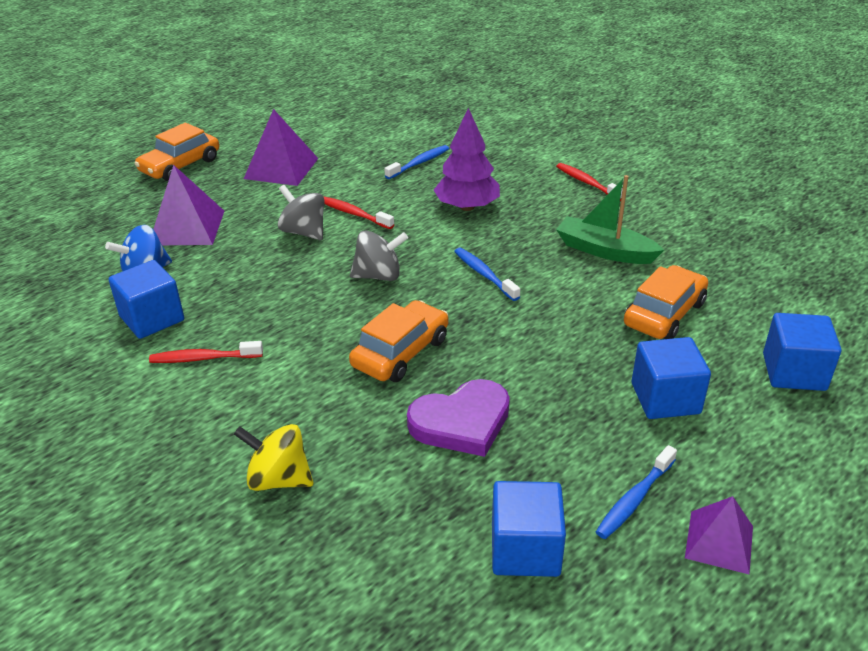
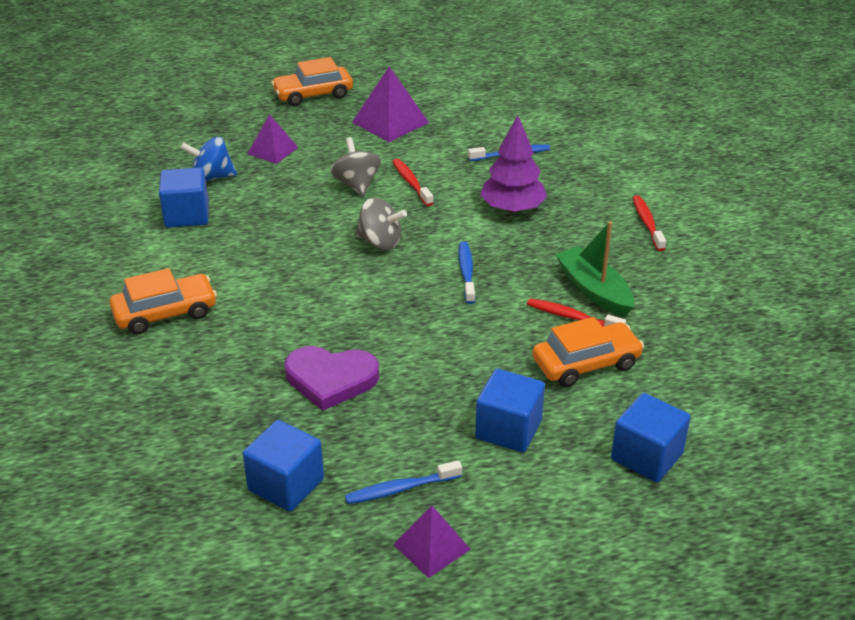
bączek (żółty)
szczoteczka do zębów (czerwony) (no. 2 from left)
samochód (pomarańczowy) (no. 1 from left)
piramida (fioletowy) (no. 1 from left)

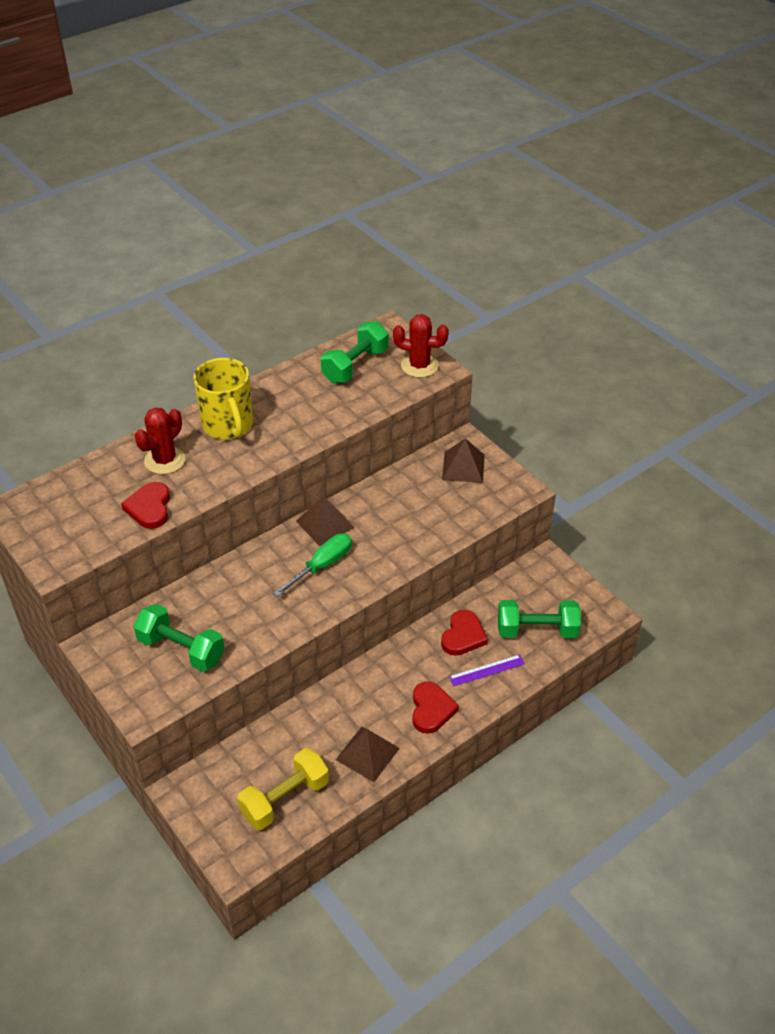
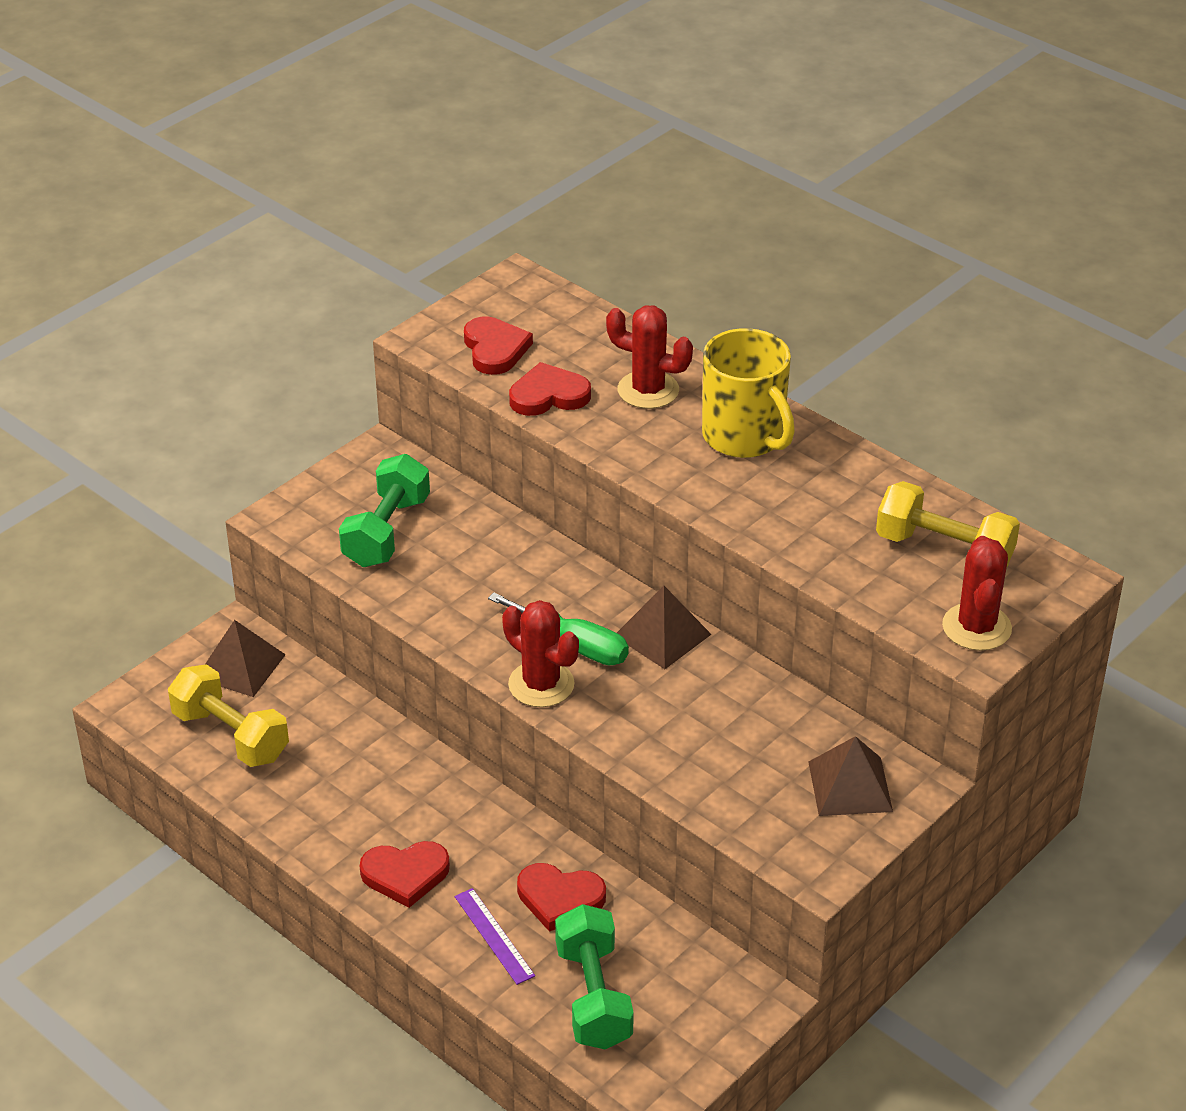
serce (czerwony) (no. 2 from left)
kaktus (czerwony) (no. 1 from left)
piramida (brązowy) (no. 1 from left)
hantel (żółty) (no. 2 from left)
kubek (żółty)

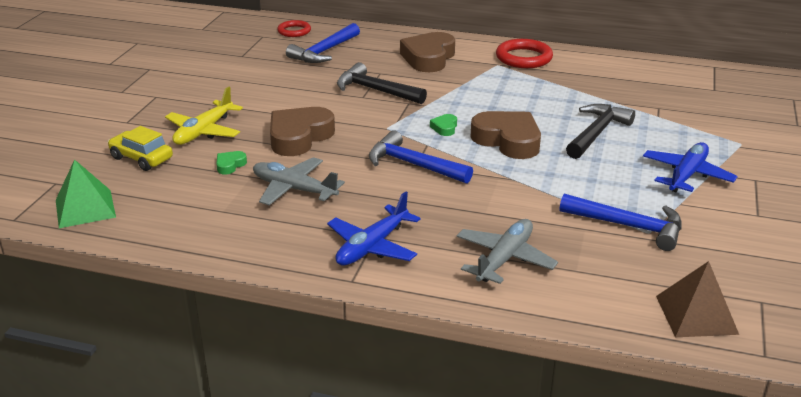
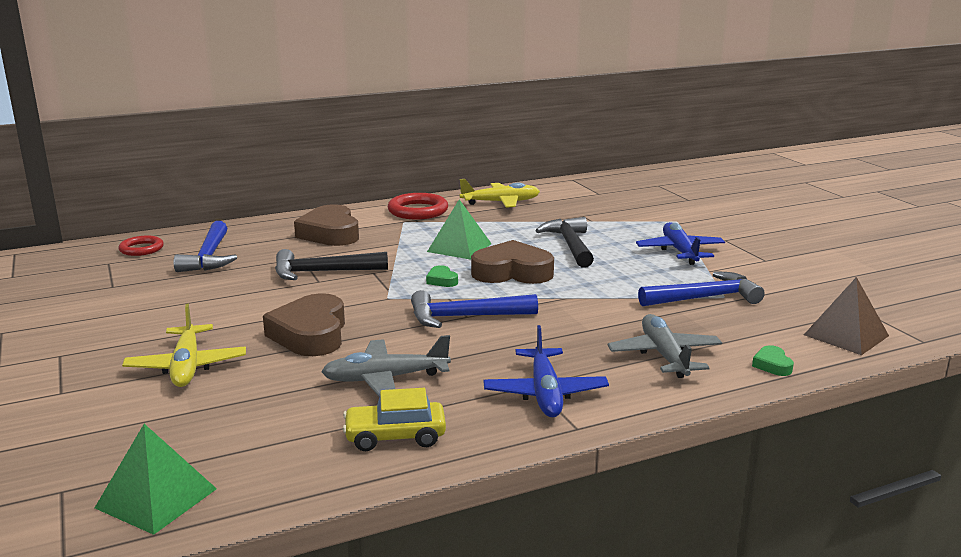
piramida (zielony) (no. 2 from left)
samolot (żółty) (no. 2 from left)
samochód (żółty)
serce (zielony) (no. 2 from left)

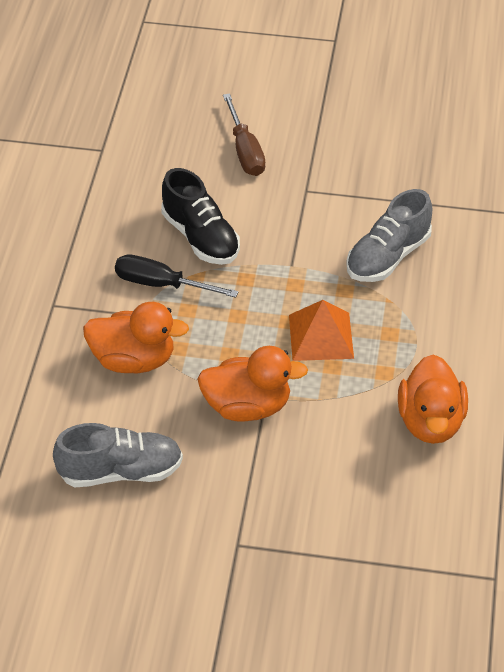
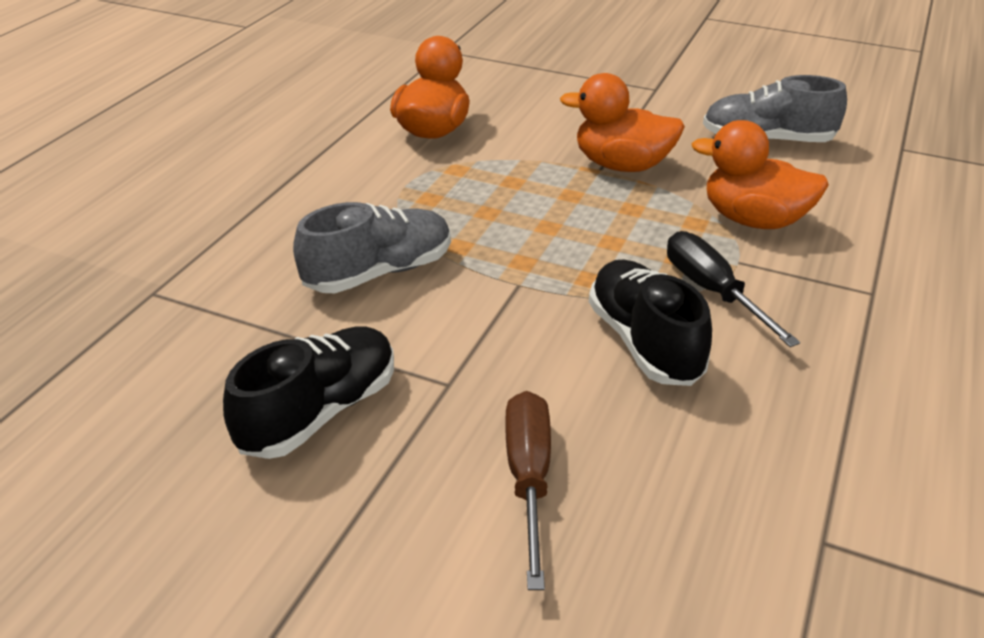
piramida (pomarańczowy)
but (czarny) (no. 1 from left)
śrubokręt (czarny)

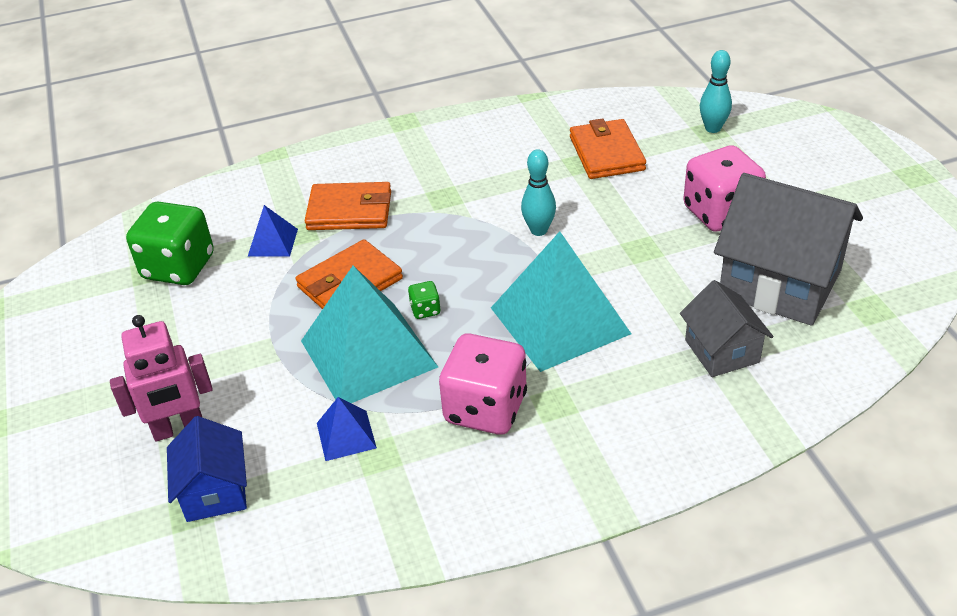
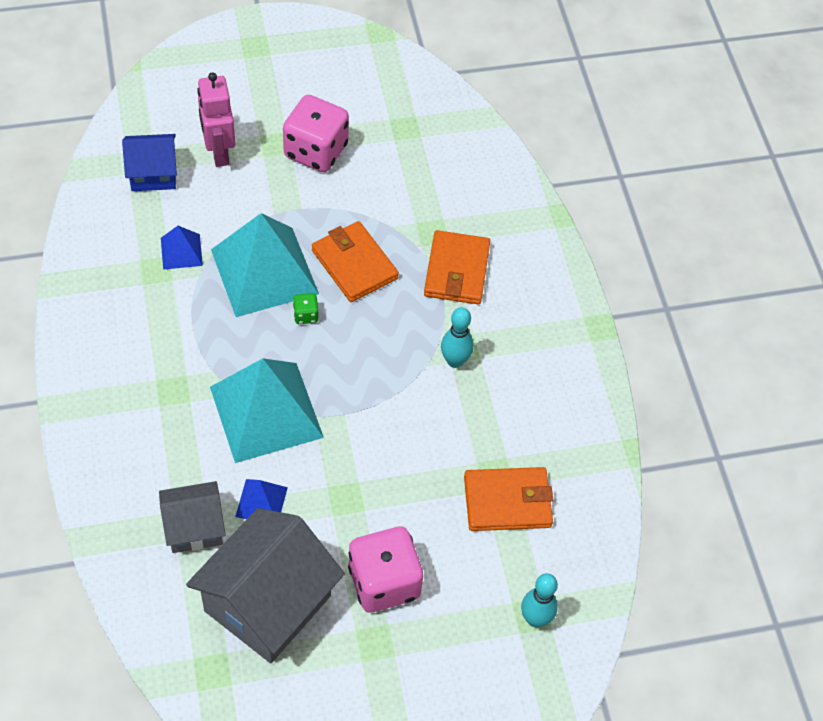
kostka do gry (zielony) (no. 1 from left in the first image)
piramida (niebieski) (no. 2 from left)
kostka do gry (różowy) (no. 1 from left)
kręgiel (turkusowy) (no. 1 from left)

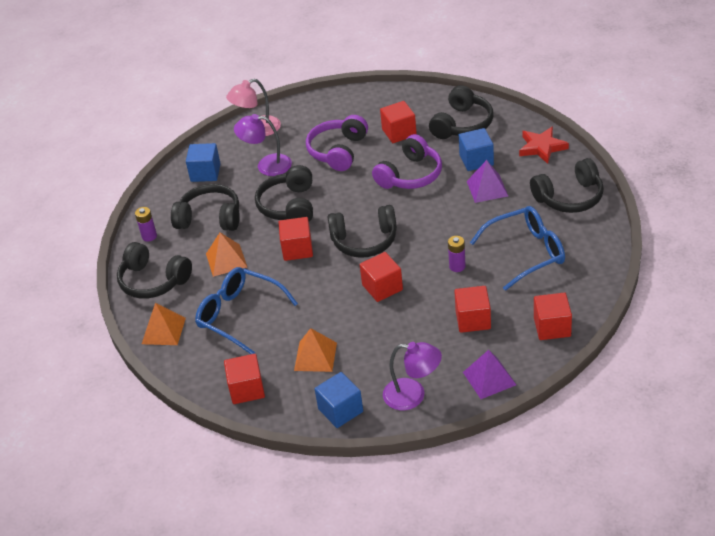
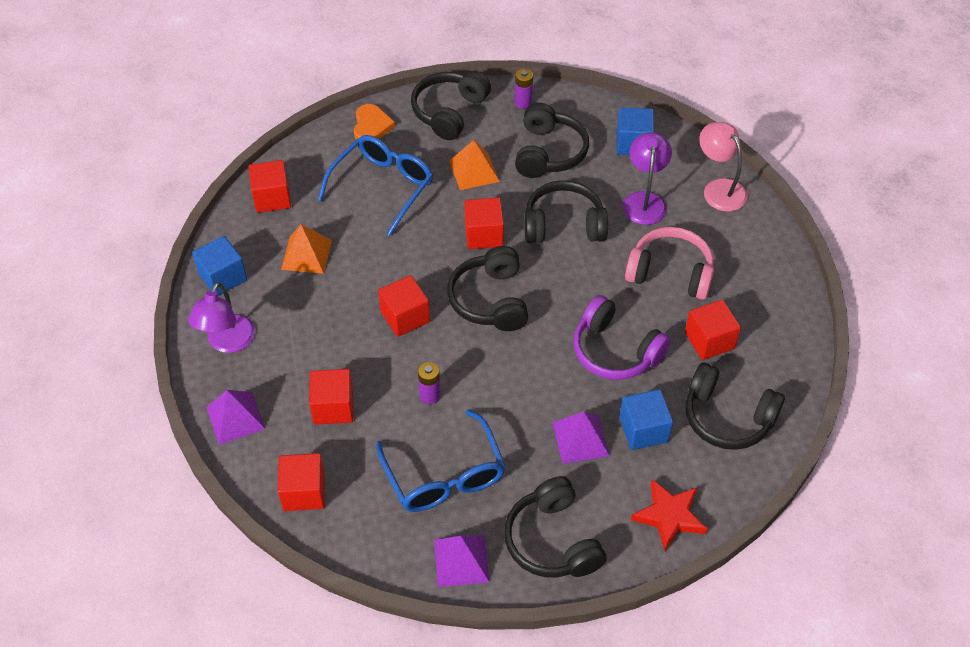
piramida (fioletowy) (no. 2 from left)
serce (pomarańczowy)
słuchawki (różowy)

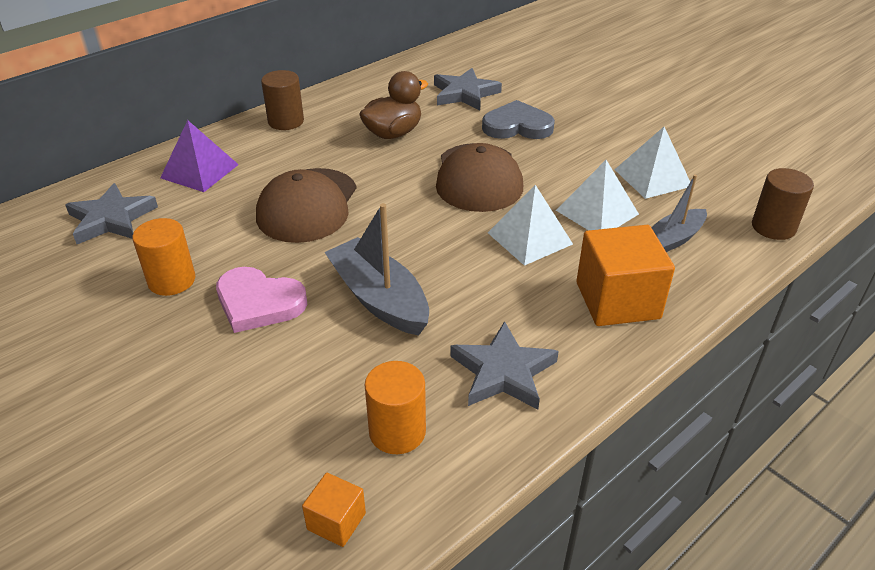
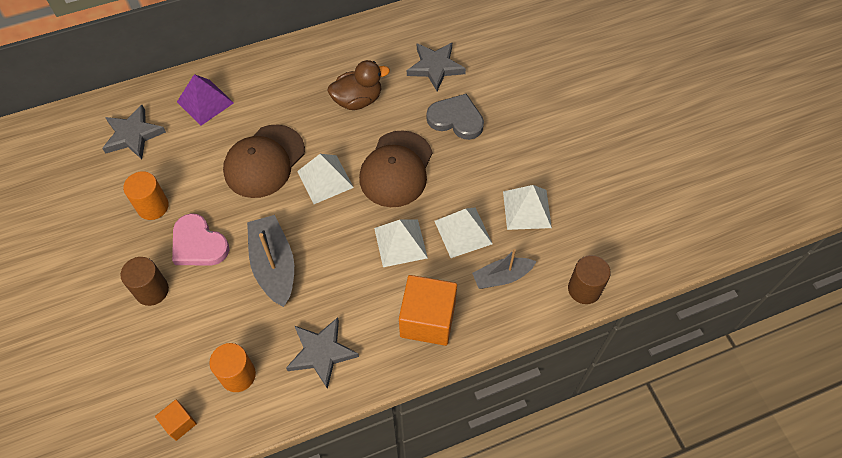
piramida (biały) (no. 1 from left)
walec (brązowy) (no. 1 from left)

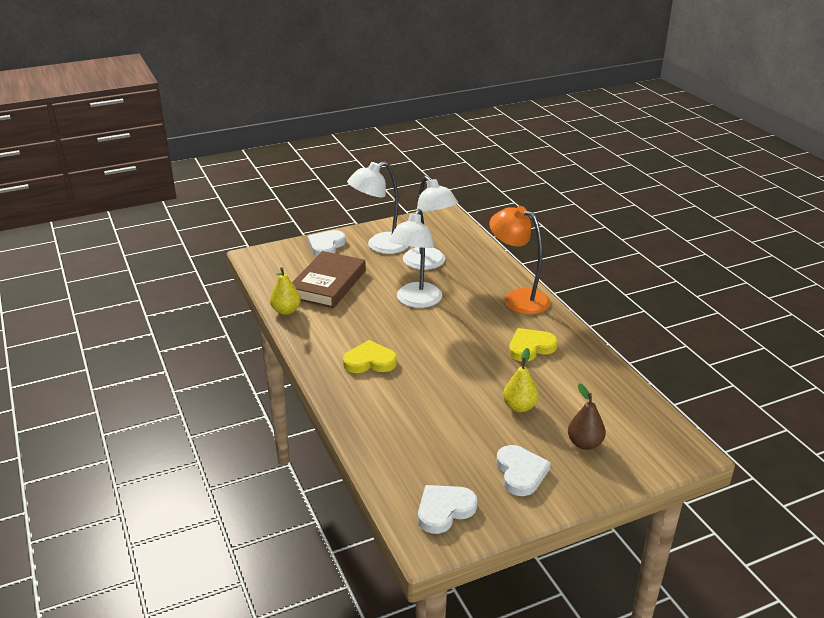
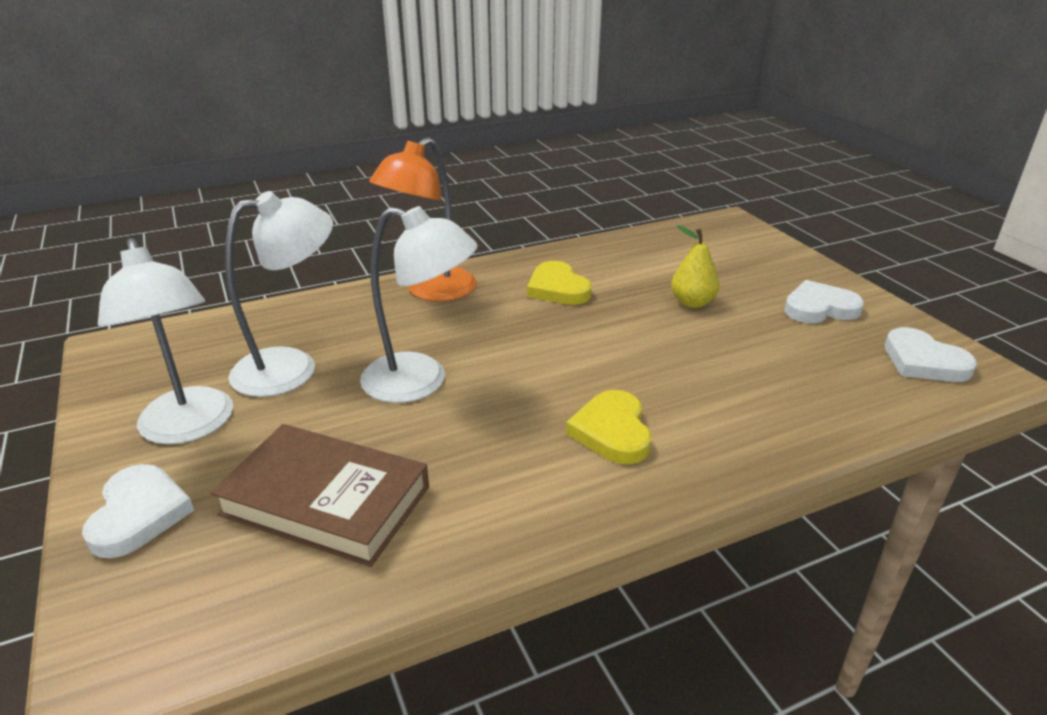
gruszka (żółty) (no. 1 from left in the first image)
gruszka (brązowy)
serce (biały) (no. 1 from left)

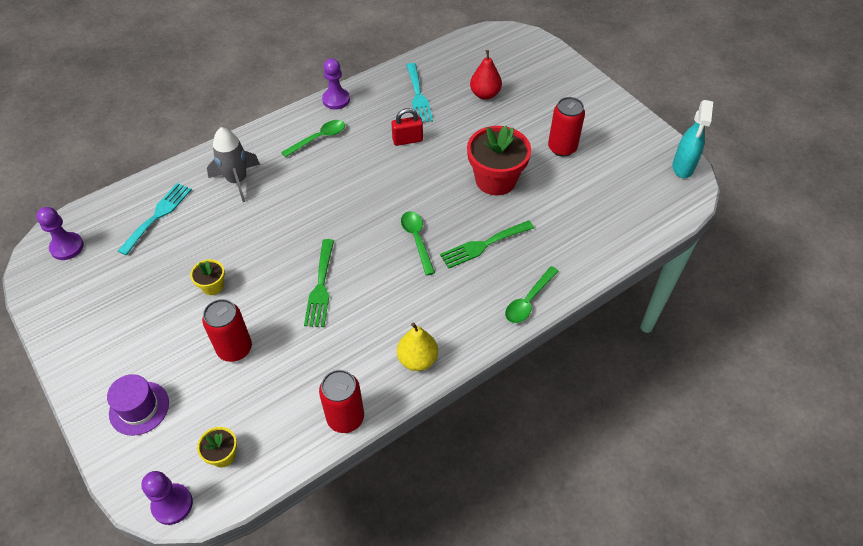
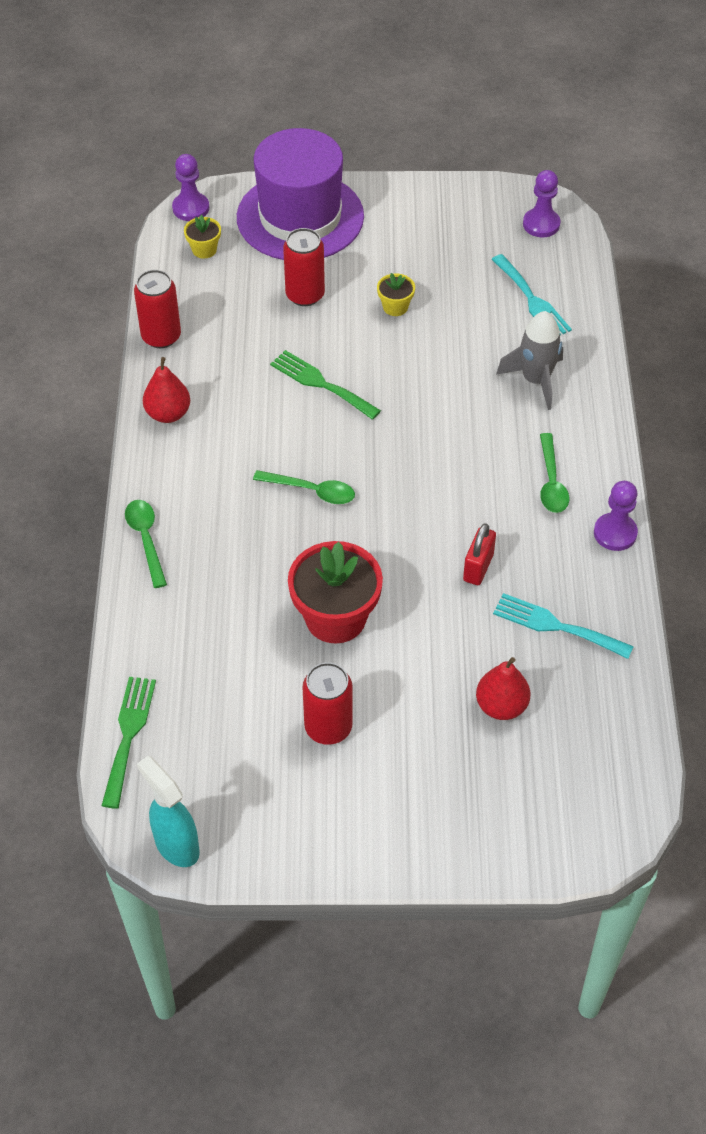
widelec (zielony) (no. 1 from left)
gruszka (czerwony) (no. 1 from left)
kapelusz (fioletowy)

